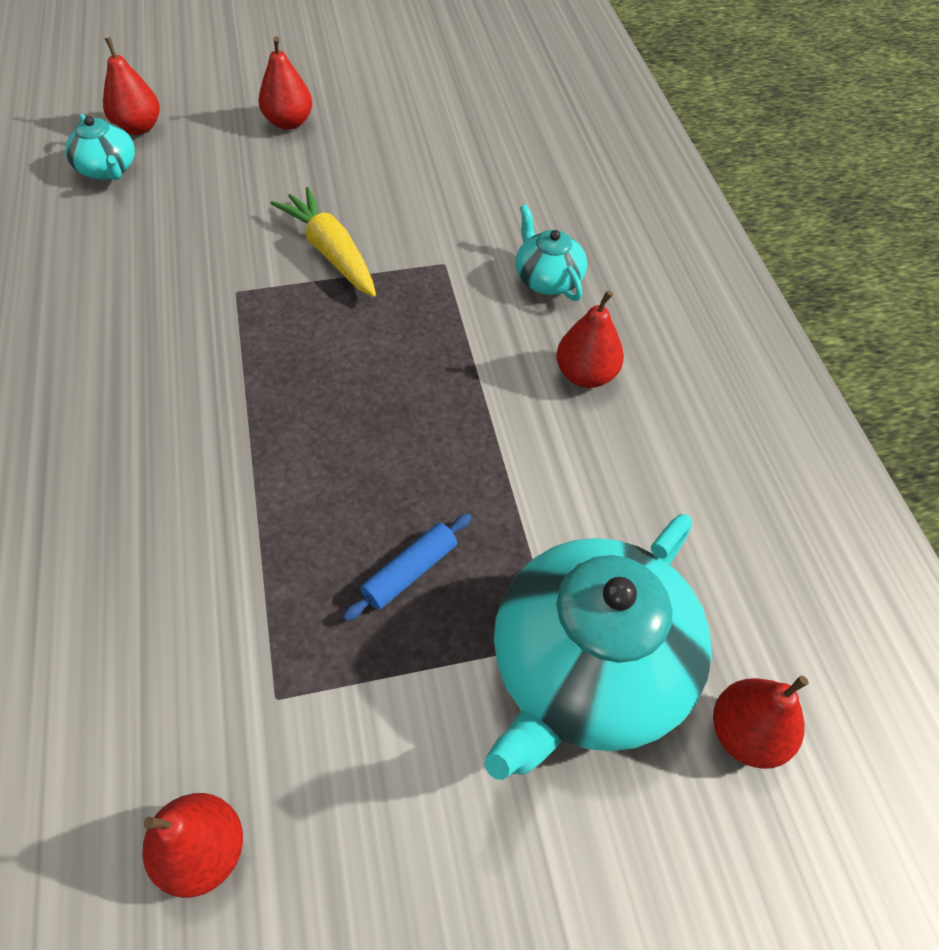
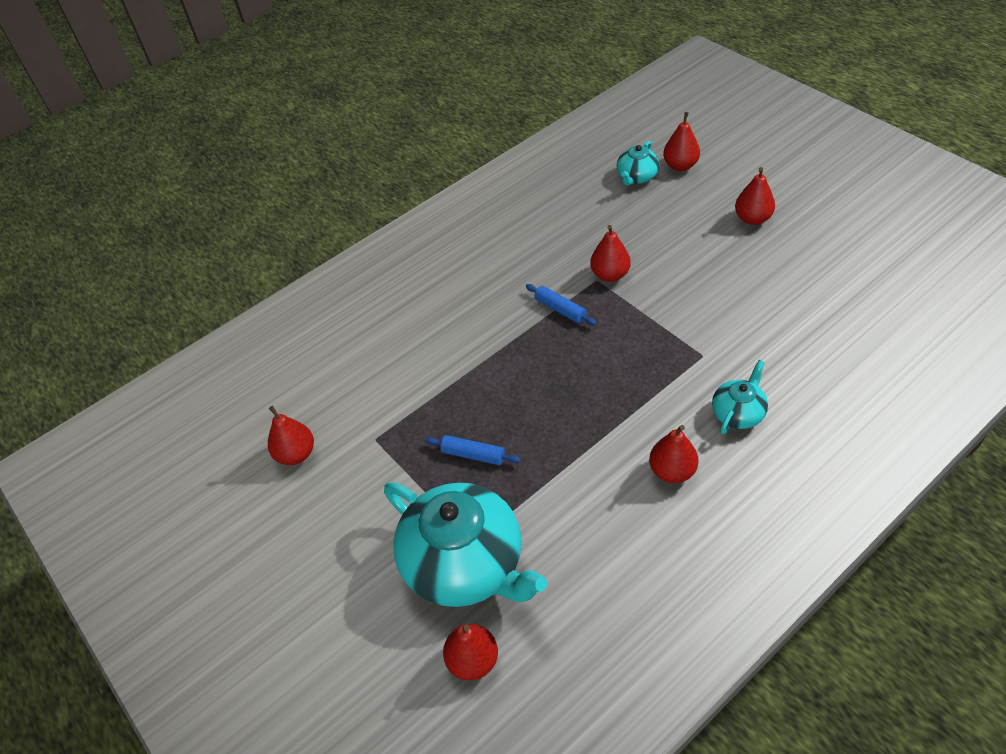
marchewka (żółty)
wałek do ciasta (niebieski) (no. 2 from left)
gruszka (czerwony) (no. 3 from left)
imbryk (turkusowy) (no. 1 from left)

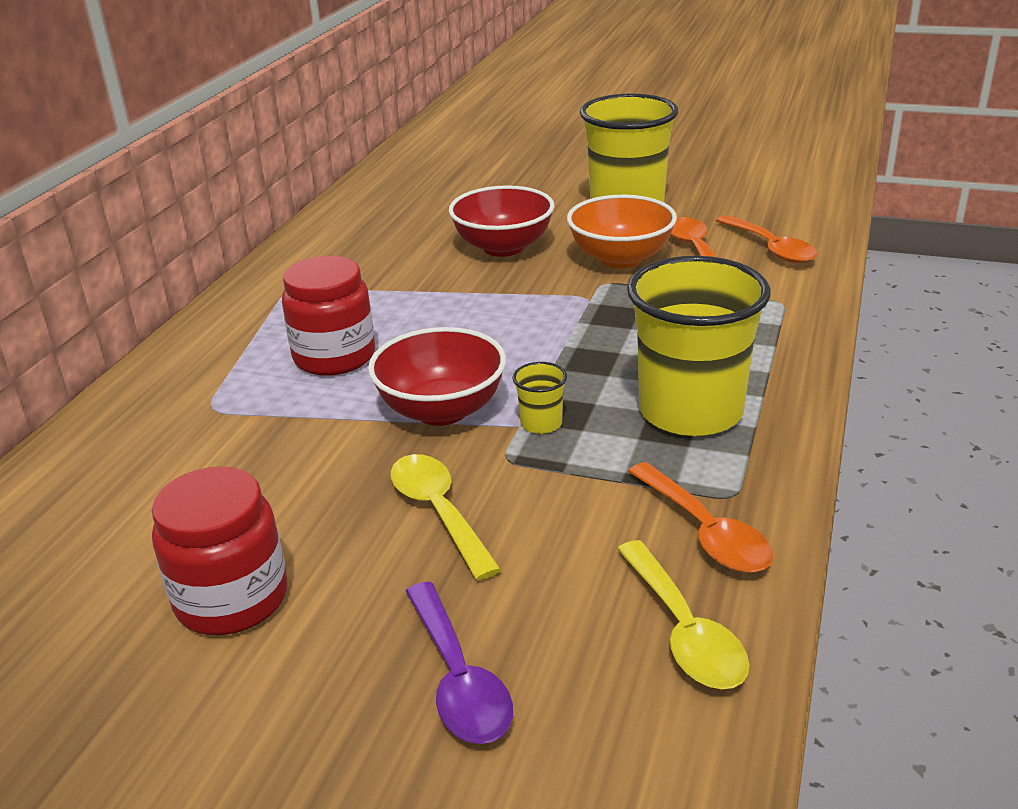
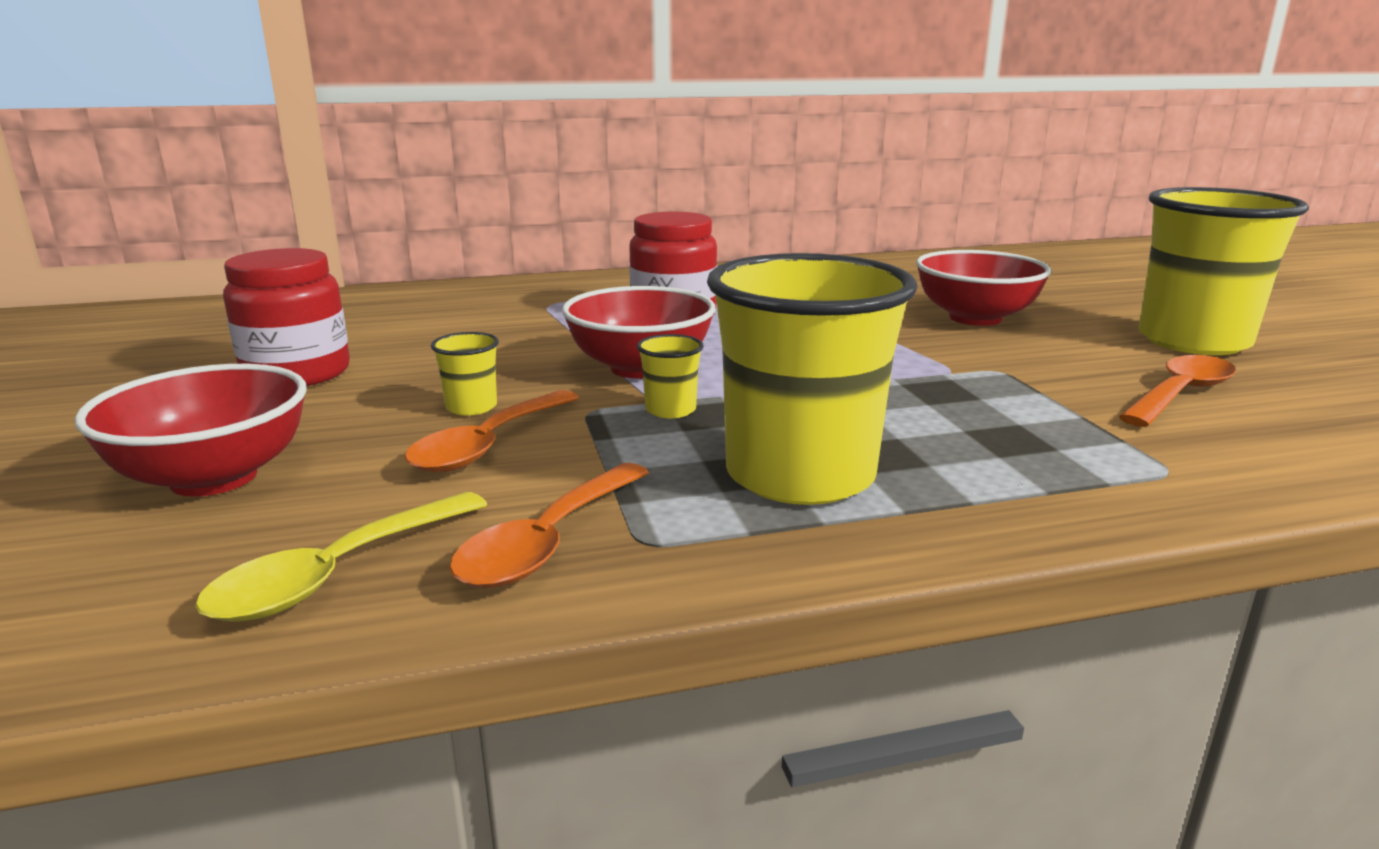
miska (pomarańczowy)
łyżka (pomarańczowy) (no. 1 from left)
szklanka (żółty) (no. 1 from left)
miska (czerwony) (no. 1 from left)

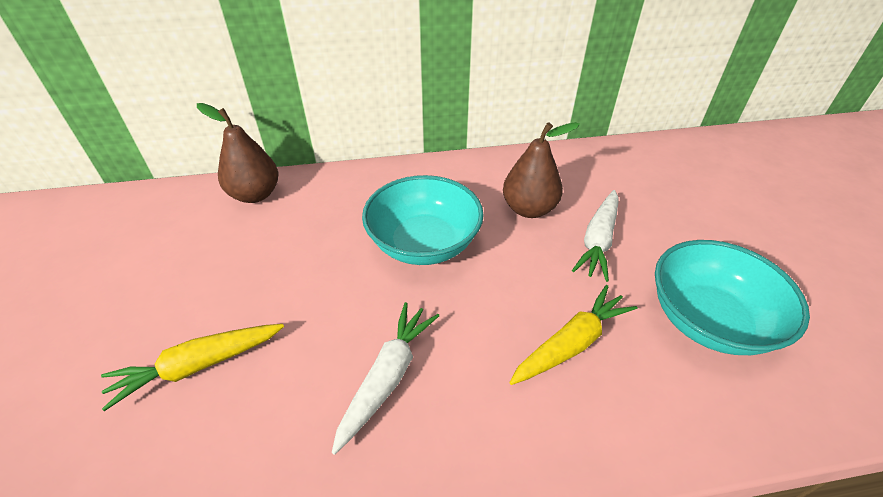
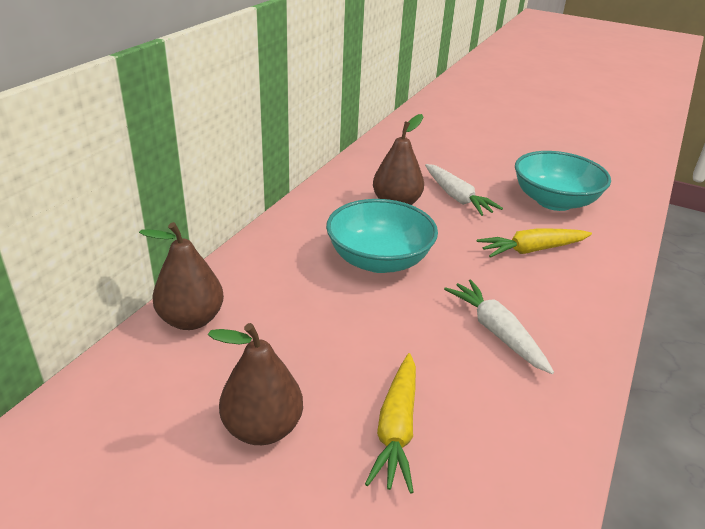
gruszka (brązowy) (no. 2 from left)
marchewka (żółty) (no. 2 from left)

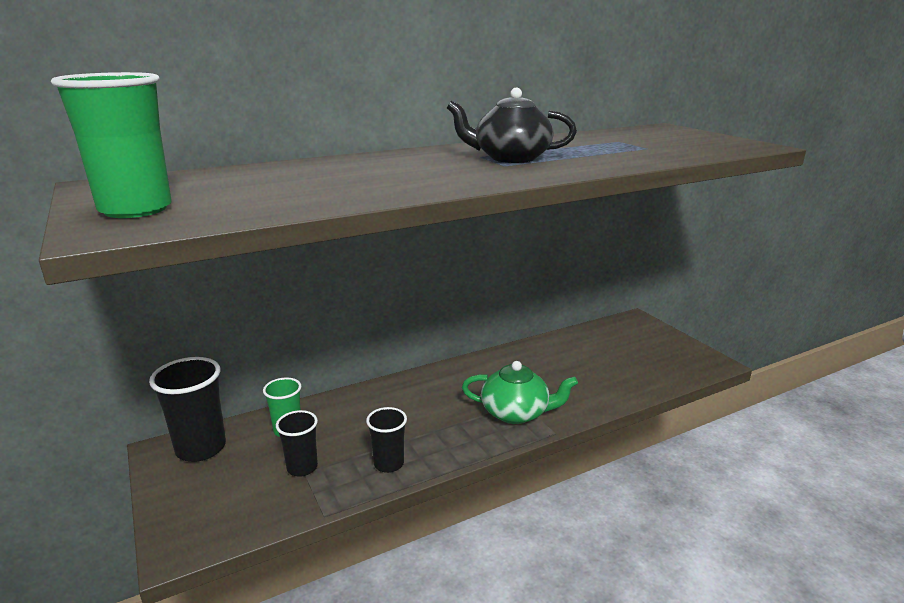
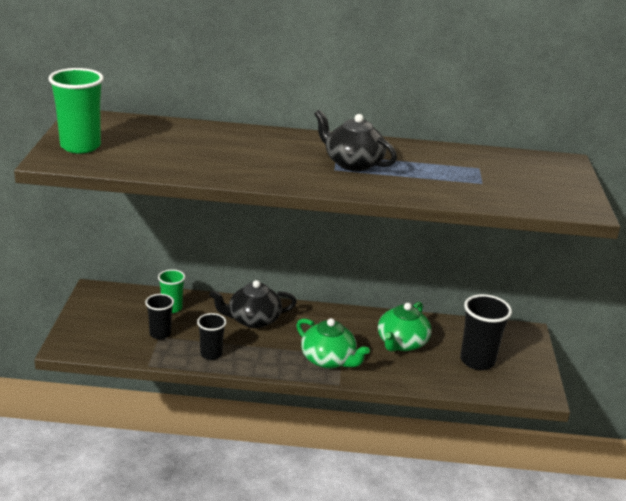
imbryk (czarny) (no. 1 from left)
imbryk (zielony) (no. 2 from left)
szklanka (czarny) (no. 3 from left)

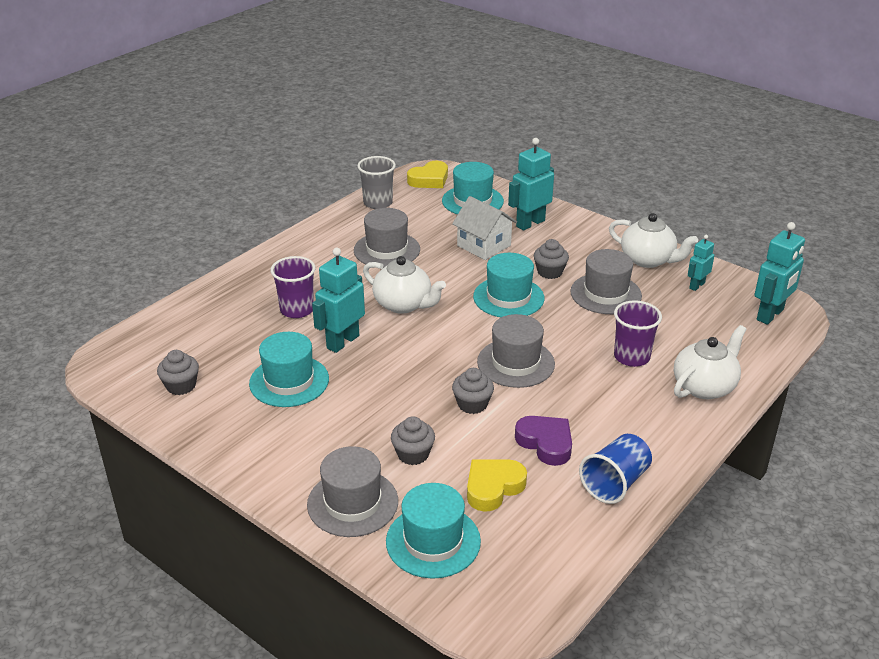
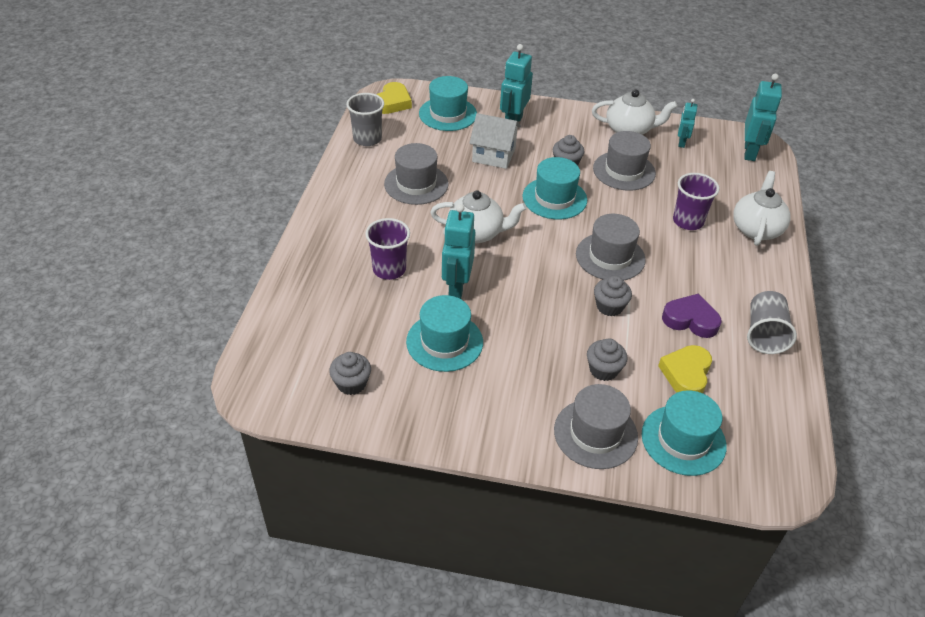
szklanka (szary) (no. 2 from left)

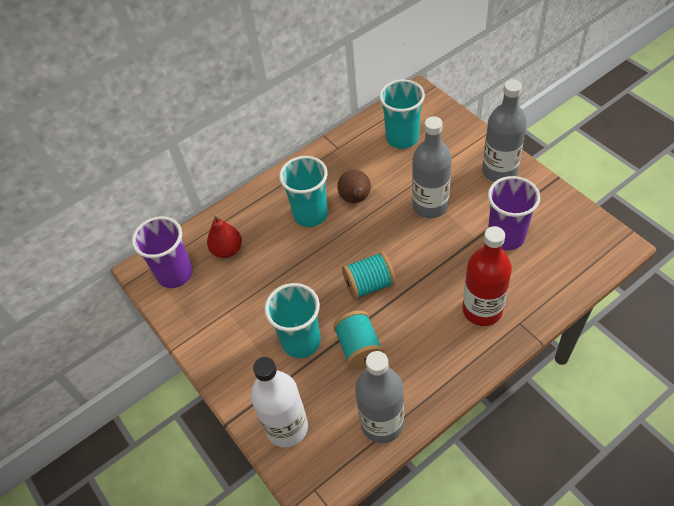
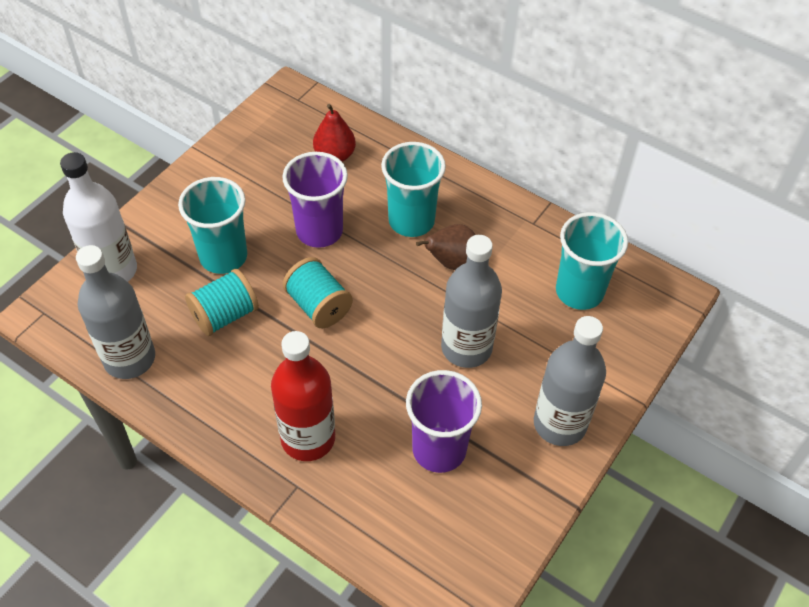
szklanka (fioletowy) (no. 1 from left)

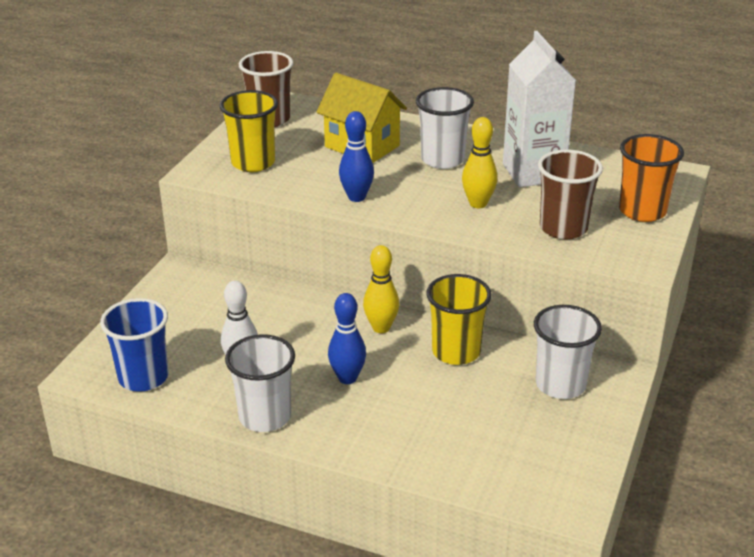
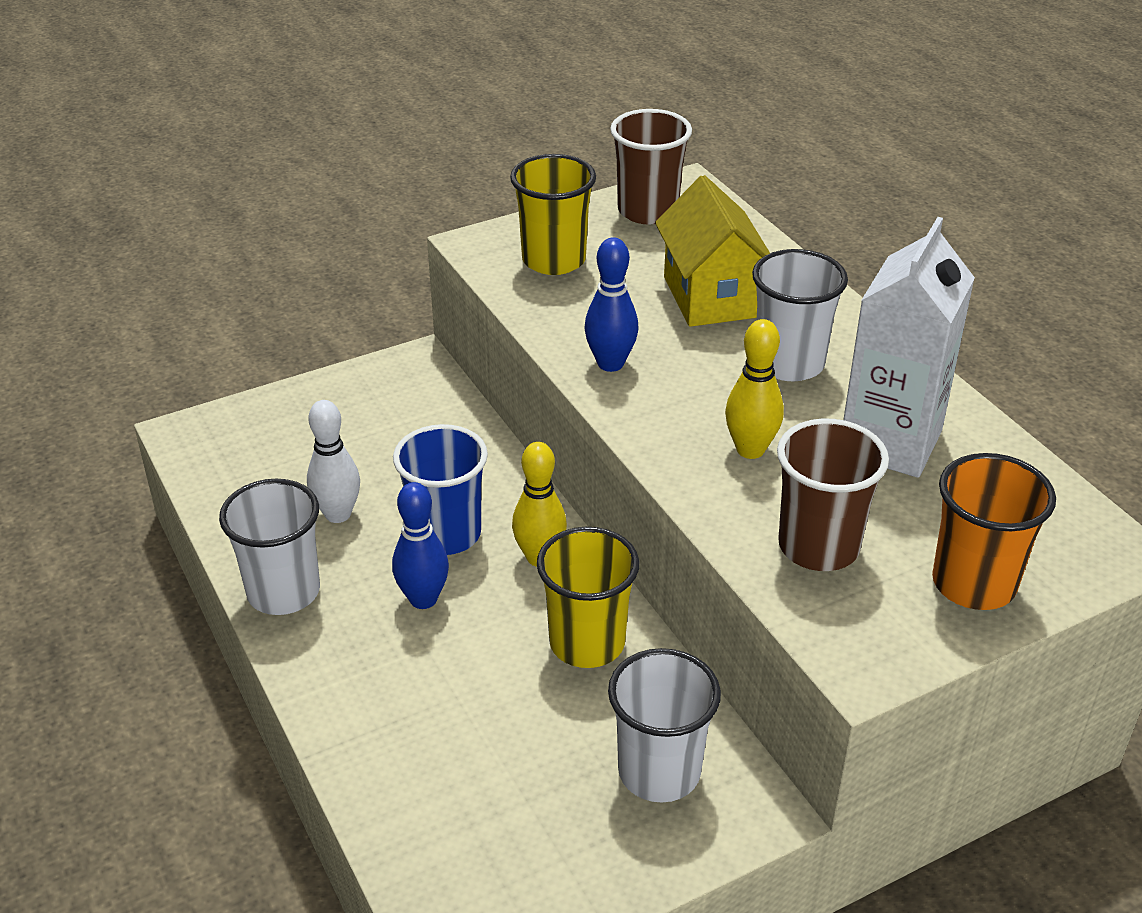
szklanka (niebieski)

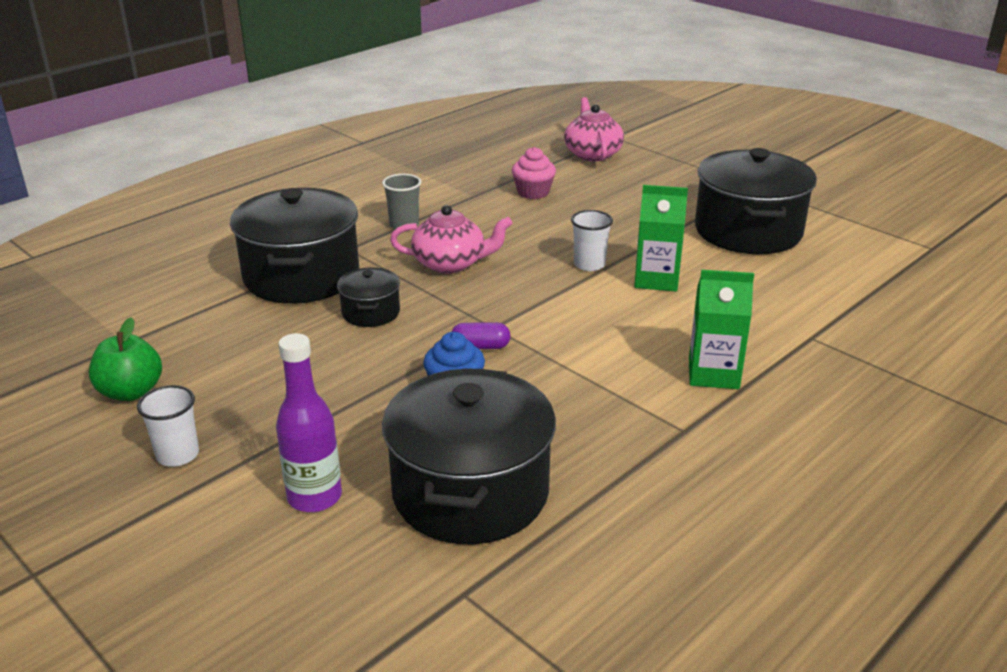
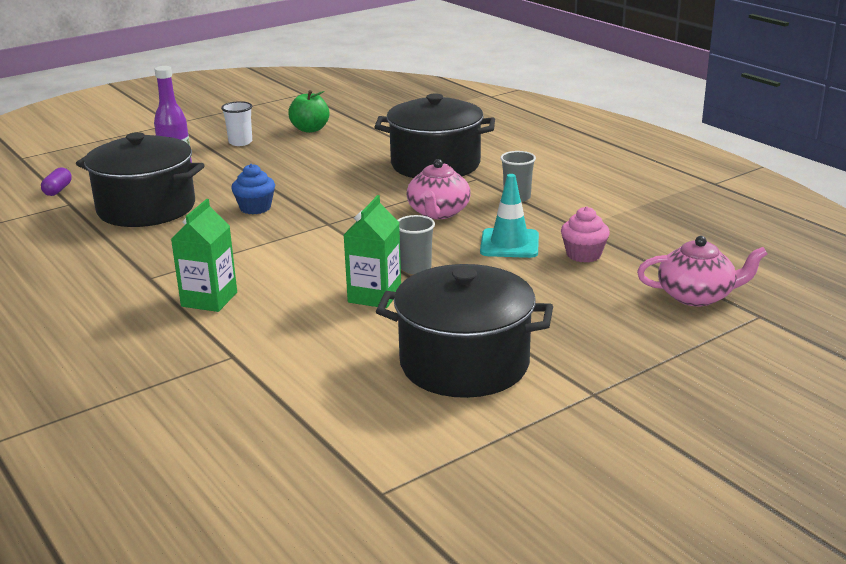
garnek (czarny) (no. 2 from left in the first image)
pachołek (turkusowy)
kapsułka (fioletowy)
szklanka (szary) (no. 1 from left)

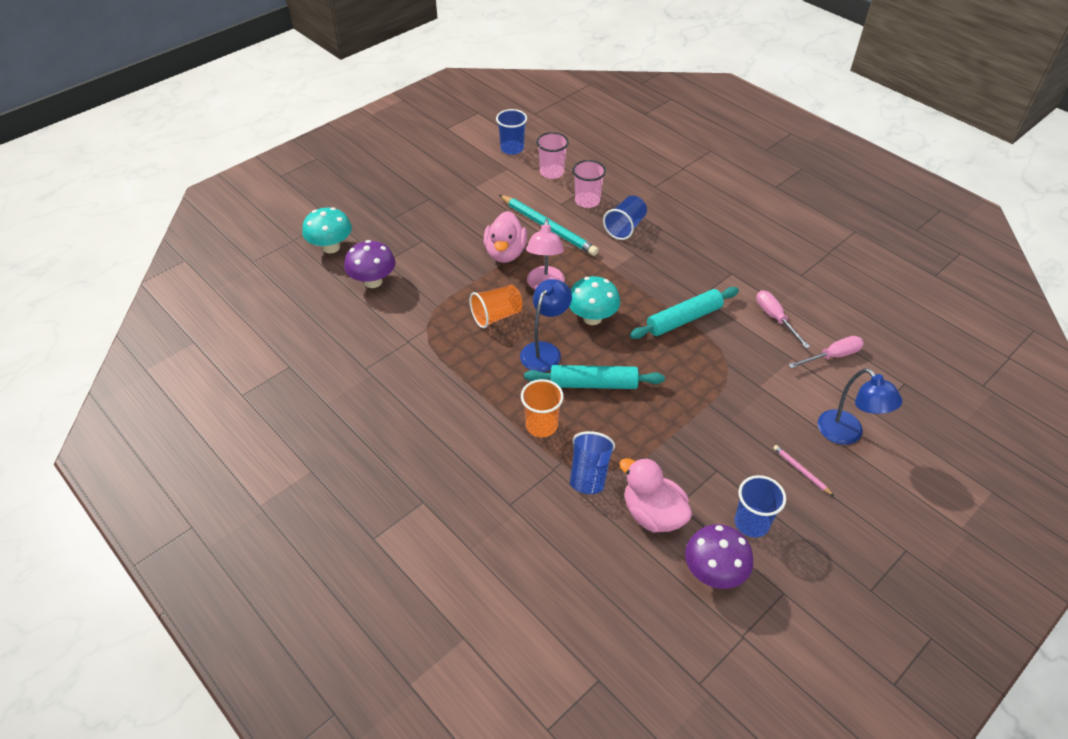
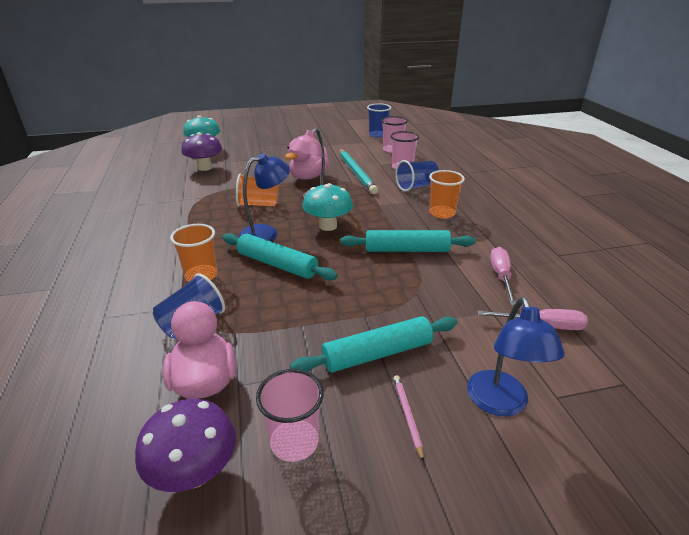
wałek do ciasta (turkusowy) (no. 2 from left)
szklanka (pomarańczowy) (no. 3 from left)
szklanka (różowy) (no. 1 from left)

